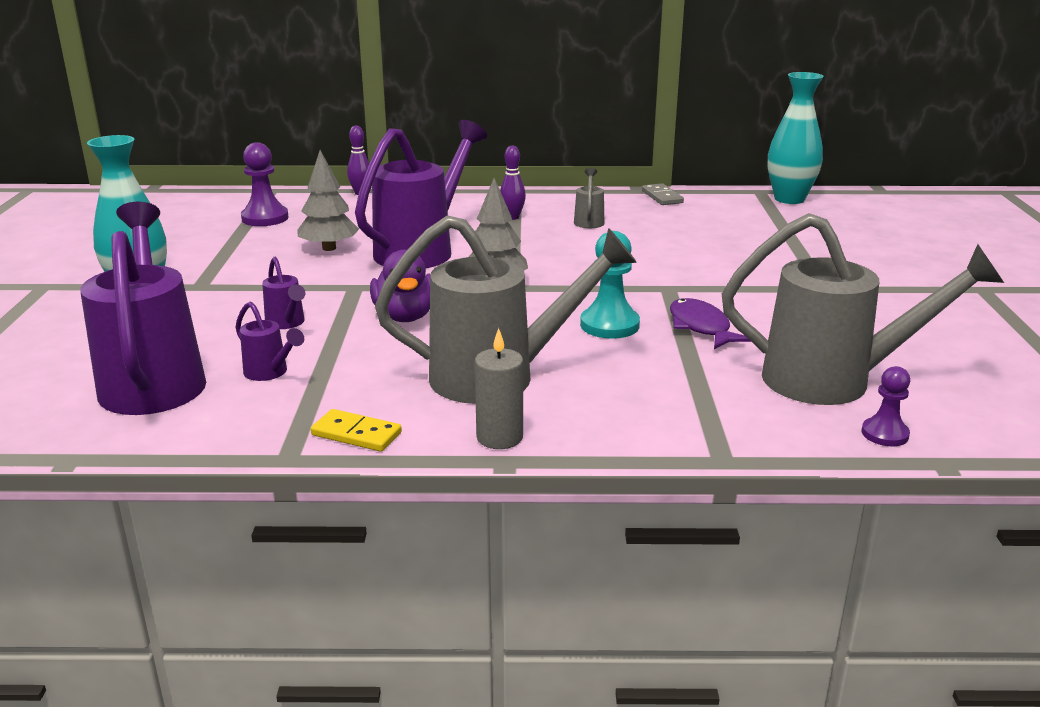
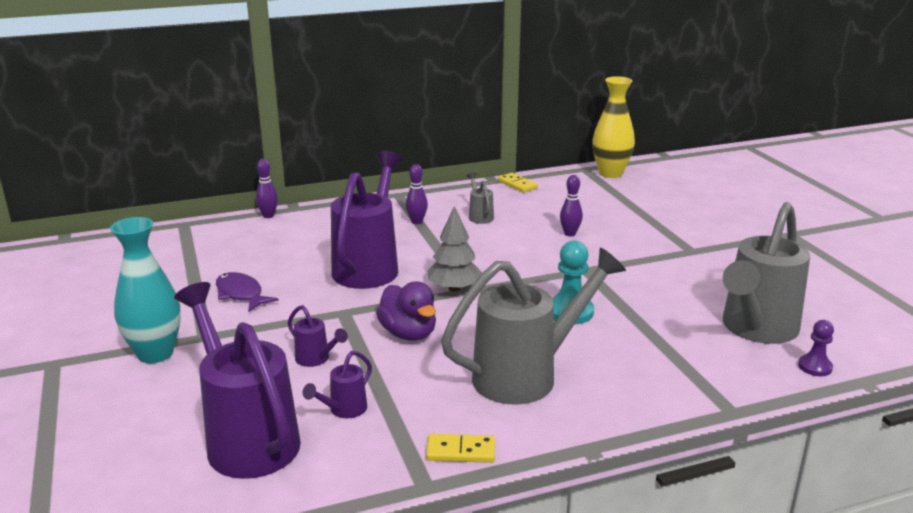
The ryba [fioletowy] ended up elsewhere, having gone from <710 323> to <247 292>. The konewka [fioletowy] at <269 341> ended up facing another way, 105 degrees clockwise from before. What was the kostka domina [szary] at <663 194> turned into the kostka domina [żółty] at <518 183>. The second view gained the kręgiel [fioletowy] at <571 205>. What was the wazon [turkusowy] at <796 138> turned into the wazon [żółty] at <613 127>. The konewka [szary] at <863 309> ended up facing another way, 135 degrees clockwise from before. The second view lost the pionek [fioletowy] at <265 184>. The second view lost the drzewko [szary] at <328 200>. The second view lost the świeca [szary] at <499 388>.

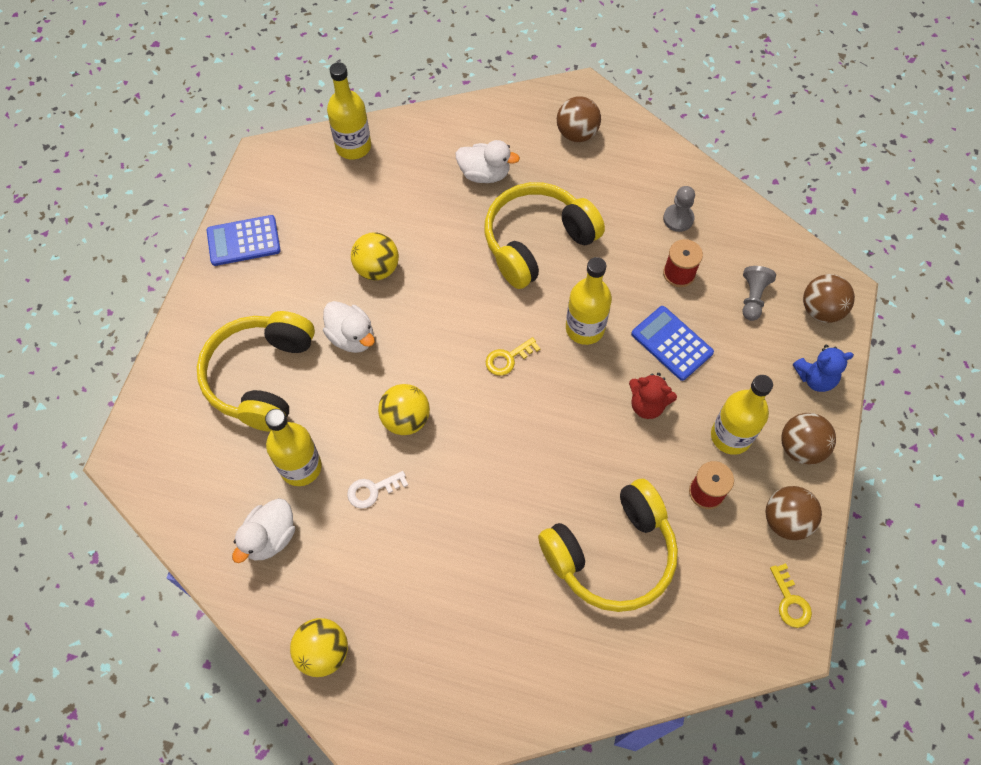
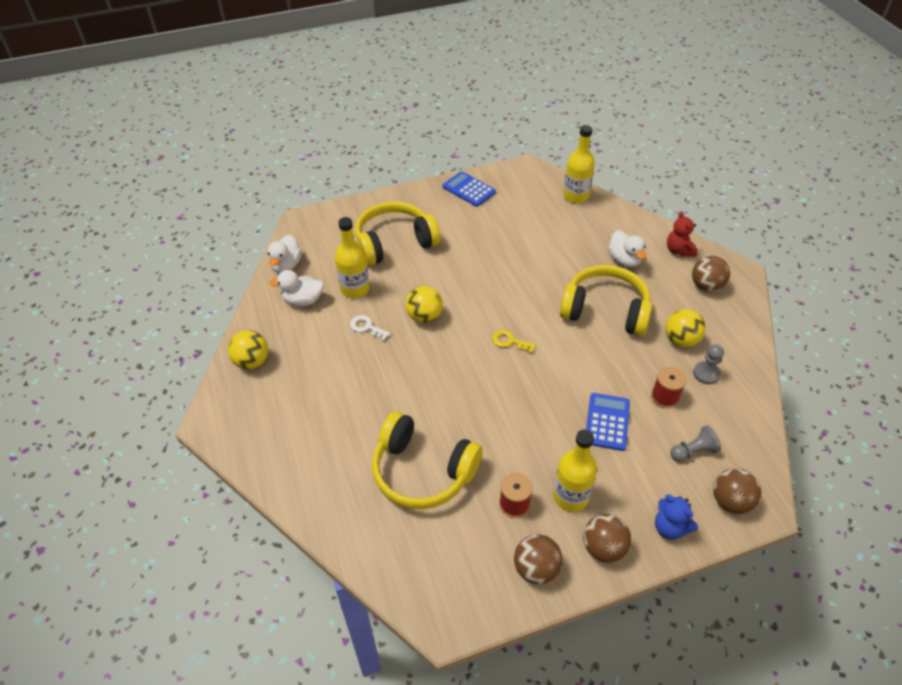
The kaczka [biały] ended up elsewhere, having gone from <349 327> to <284 254>. The piłka [żółty] ended up elsewhere, having gone from <375 256> to <685 328>. The miś [czerwony] ended up elsewhere, having gone from <653 396> to <682 234>. The second view lost the butelka [żółty] at <589 301>. The second view lost the klucz [żółty] at <791 595>.

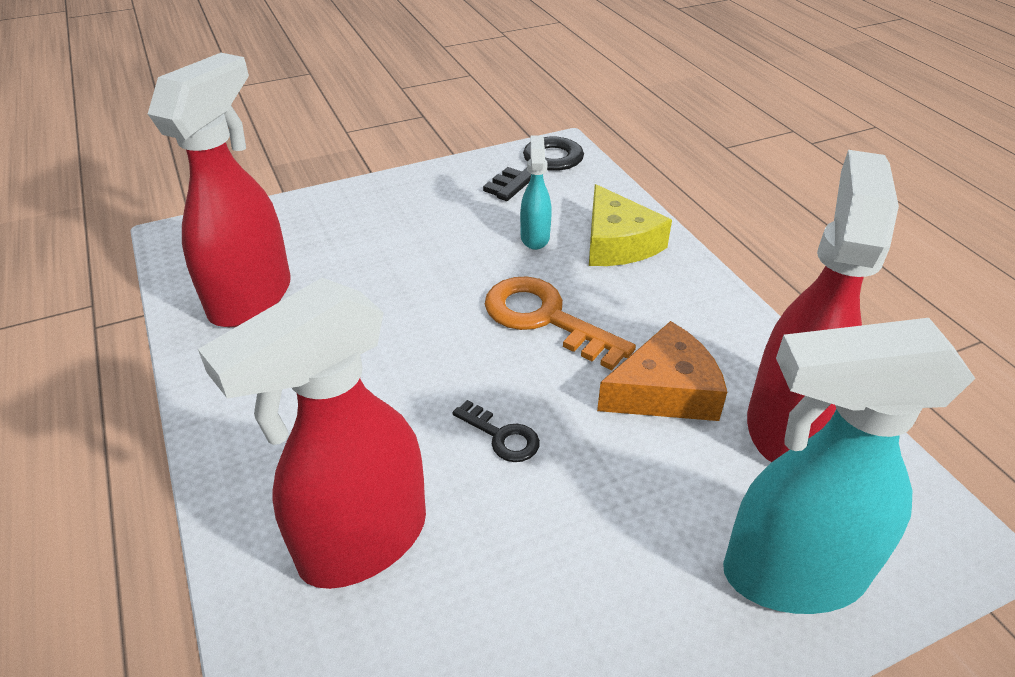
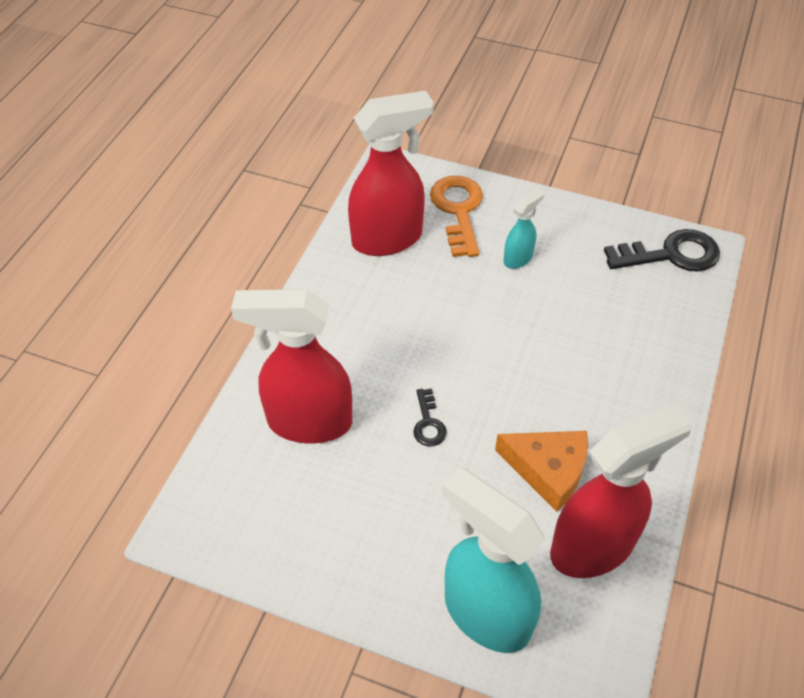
The klucz [pomarańczowy] ended up elsewhere, having gone from <560 323> to <456 216>. The spryskiwacz [turkusowy] ended up elsewhere, having gone from <536 192> to <524 228>. The second view lost the ser [żółty] at <630 225>.

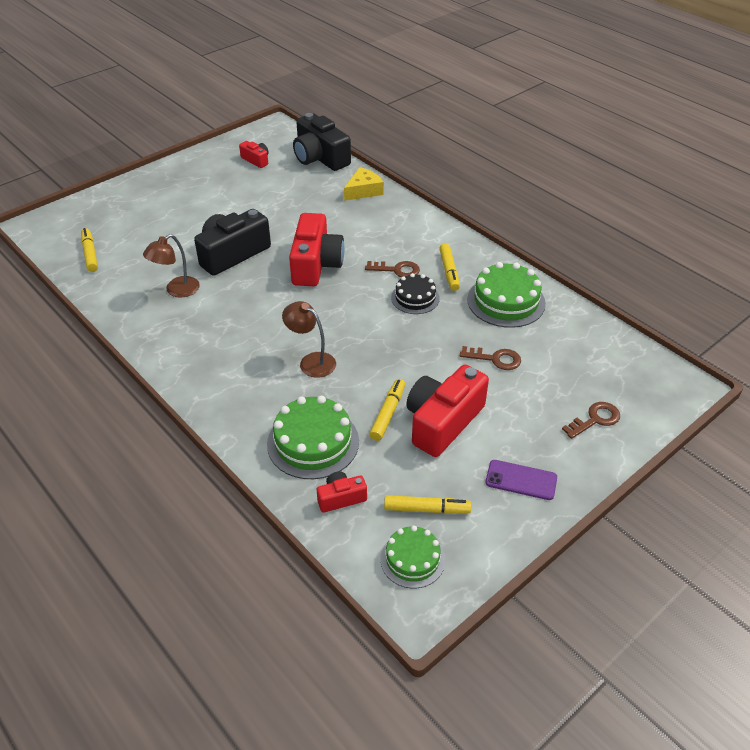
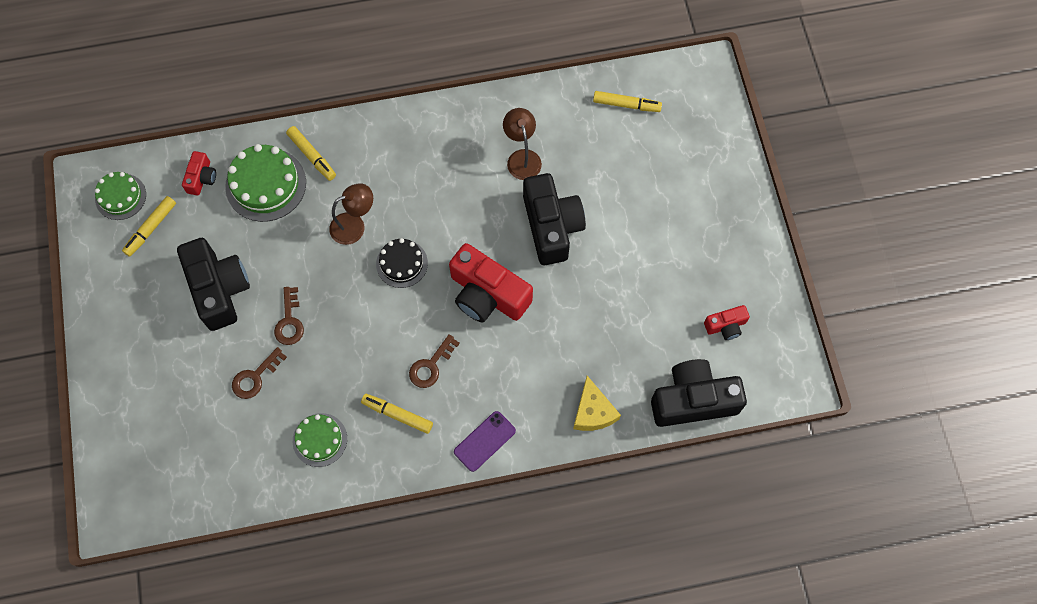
What was the aparat fotograficzny [czerwony] at <447 410> turned into the aparat fotograficzny [czarny] at <213 284>. The klucz [brązowy] ended up elsewhere, having gone from <591 420> to <289 316>. The flamaster [żółty] ended up elsewhere, having gone from <387 410> to <311 153>. The size of the tort [zielony] at <506 295> changed by a factor of 0.63. The tort [czarny] ended up elsewhere, having gone from <415 293> to <402 263>. The telefon [fioletowy] ended up elsewhere, having gone from <521 480> to <485 441>.

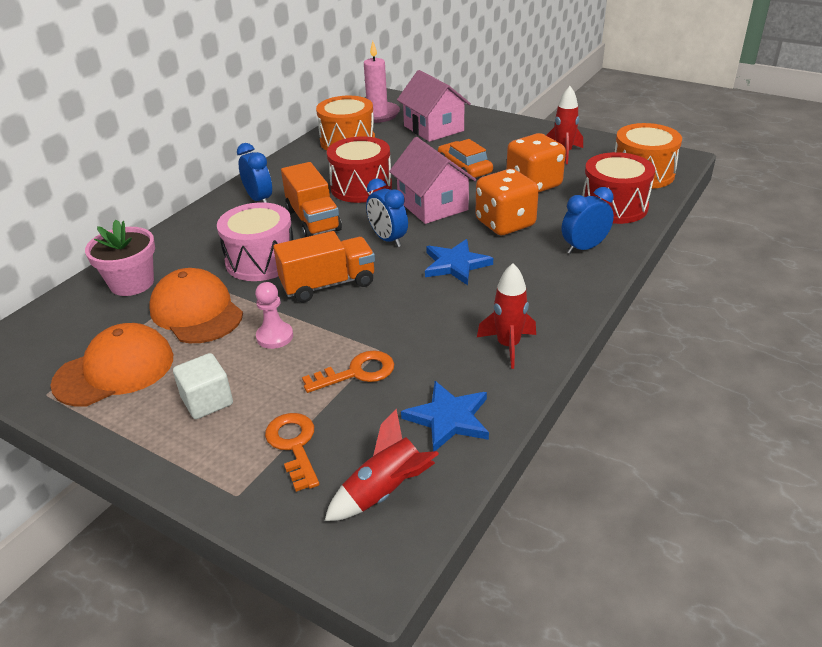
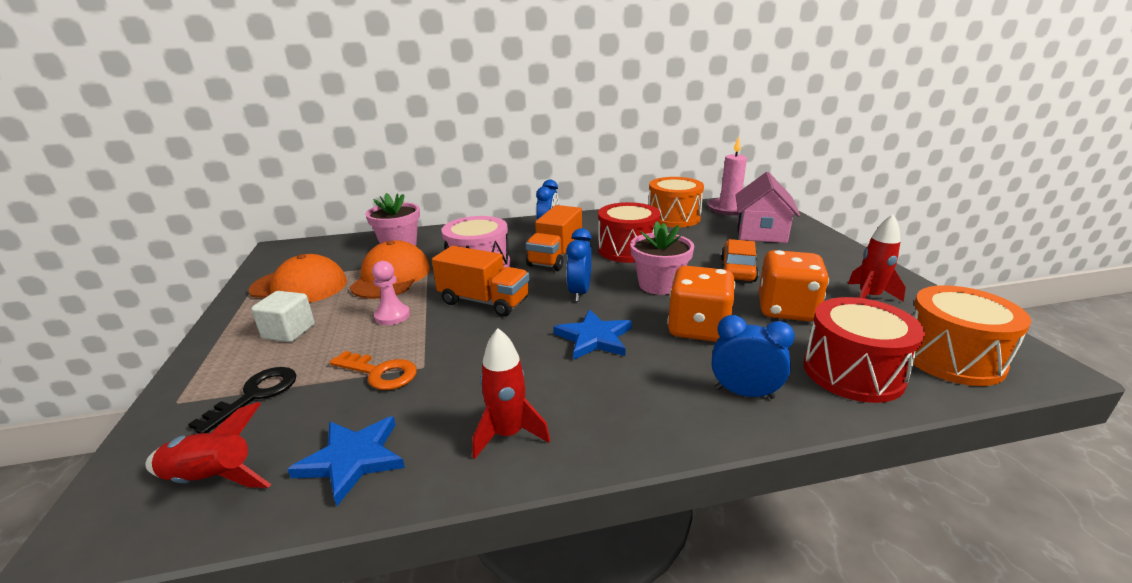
What was the klucz [pomarańczowy] at <292 452> turned into the klucz [czarny] at <242 400>. Where the domek [różowy] stood at <432 180>, the doniczka [różowy] came to stand at <662 258>.

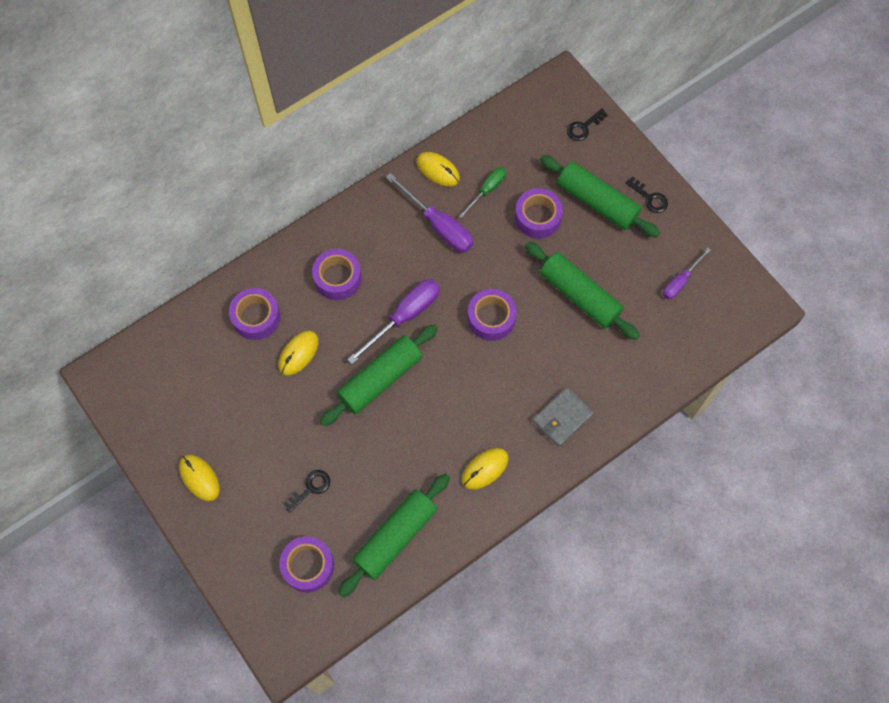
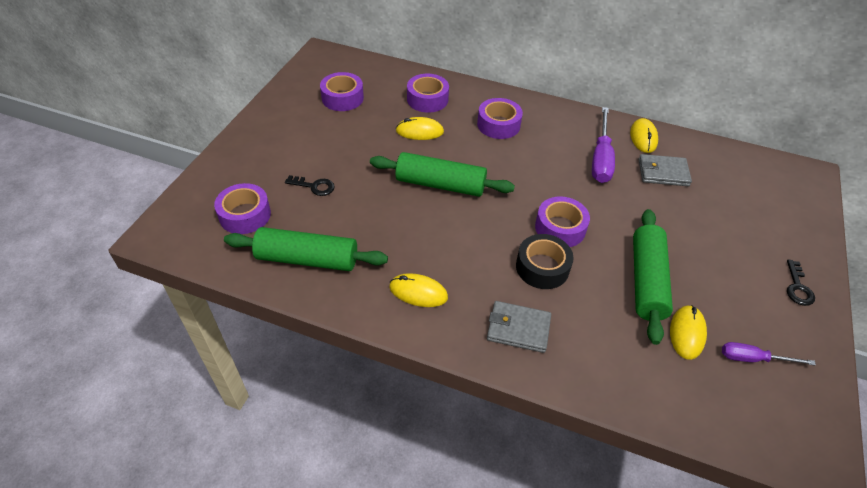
The taśma klejąca [fioletowy] ended up elsewhere, having gone from <539 213> to <342 91>. The second view gained the taśma klejąca [czarny] at <545 261>. Where the śrubokręt [zielony] stood at <482 192>, the portfel [szary] came to stand at <665 170>. The myszka [żółty] ended up elsewhere, having gone from <199 478> to <688 332>. The second view lost the śrubokręt [fioletowy] at <393 321>. The second view lost the wałek do ciasta [zielony] at <600 196>. The second view lost the klucz [czarny] at <587 124>.

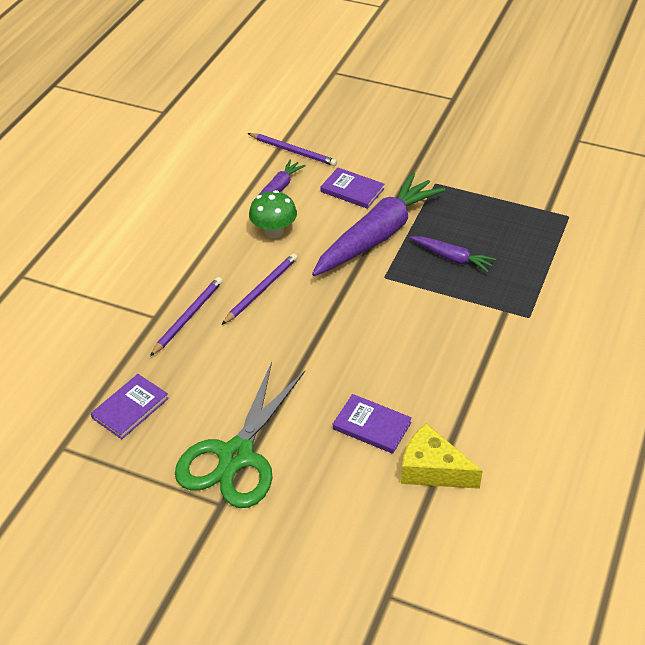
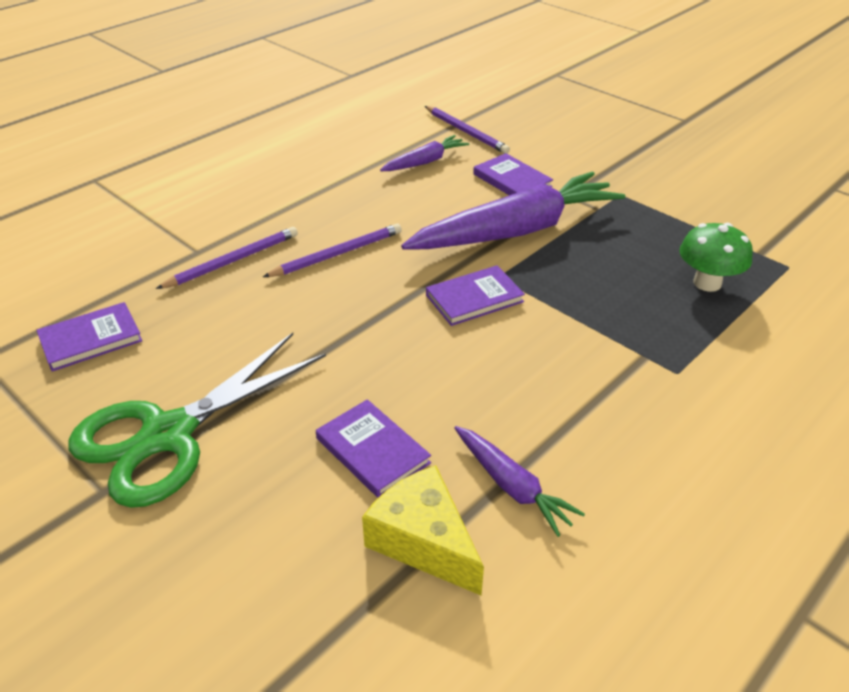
The second view gained the książka [fioletowy] at <475 295>. The marchewka [fioletowy] ended up elsewhere, having gone from <453 254> to <519 481>. The grzyb [zielony] ended up elsewhere, having gone from <273 214> to <716 257>.

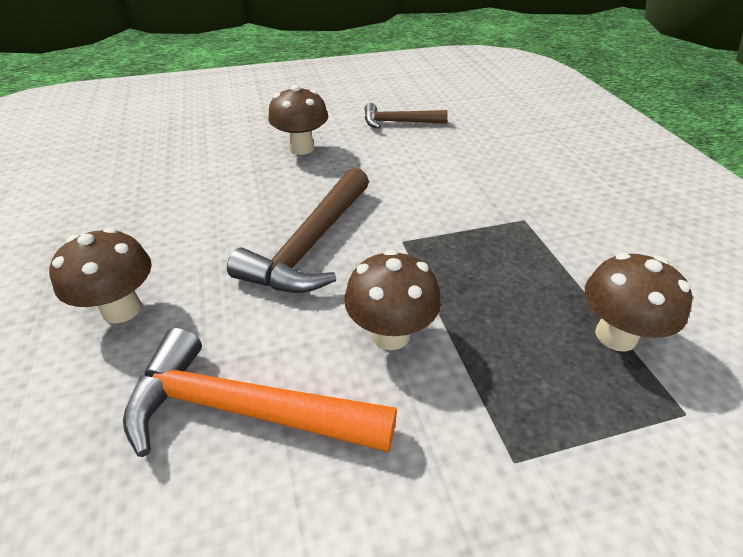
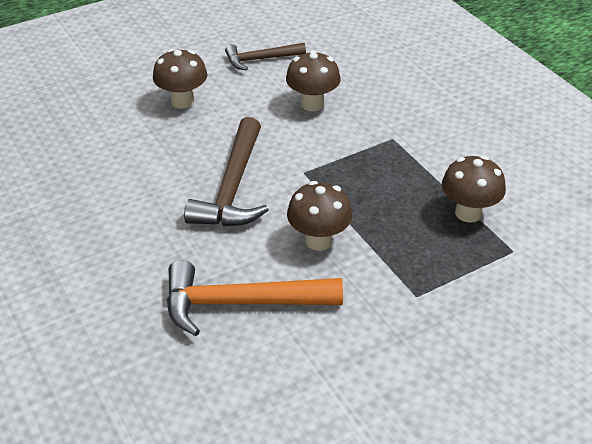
The grzyb [brązowy] ended up elsewhere, having gone from <100 275> to <313 80>.

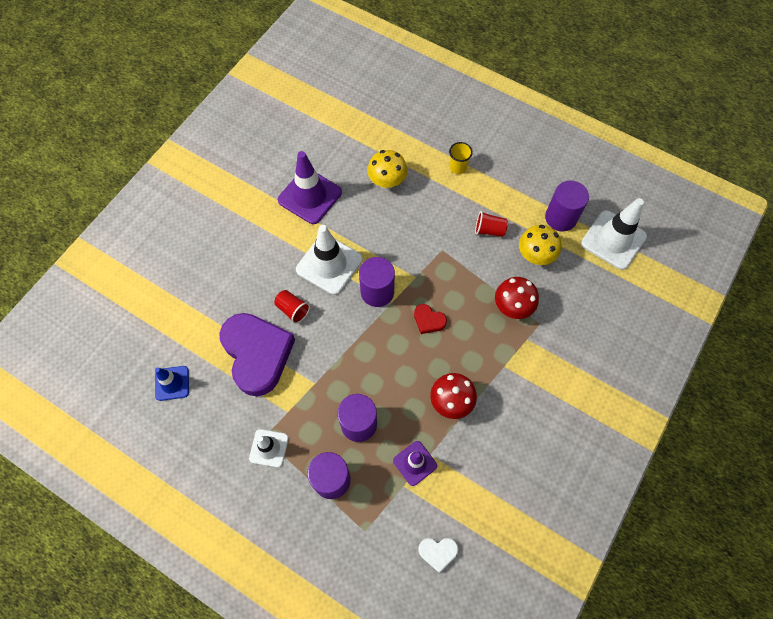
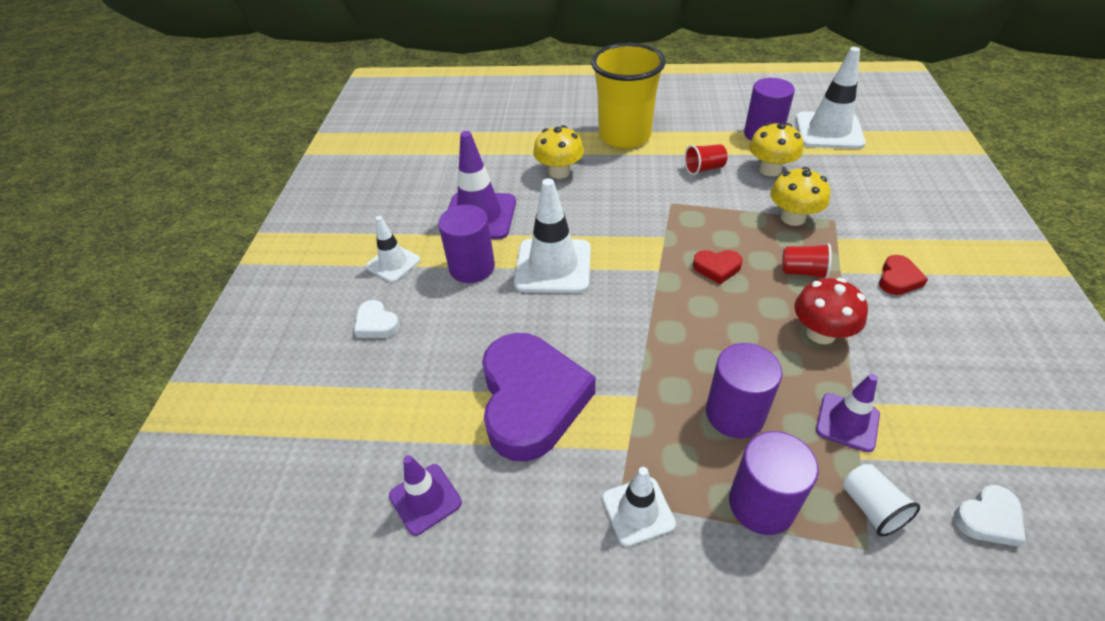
The second view gained the serce [biały] at <377 319>. The second view gained the pachołek [biały] at <393 249>. What was the pachołek [niebieski] at <172 383> turned into the pachołek [fioletowy] at <425 495>. The walec [fioletowy] ended up elsewhere, having gone from <377 282> to <466 244>. The serce [fioletowy] at <257 354> ended up facing another way, 45 degrees clockwise from before. The size of the szklanka [żółty] at <461 158> changed by a factor of 2.49. What was the grzyb [czerwony] at <517 298> turned into the grzyb [żółty] at <800 196>. The szklanka [czerwony] ended up elsewhere, having gone from <292 307> to <807 260>. The second view gained the szklanka [biały] at <881 500>. The second view gained the serce [czerwony] at <903 275>.

